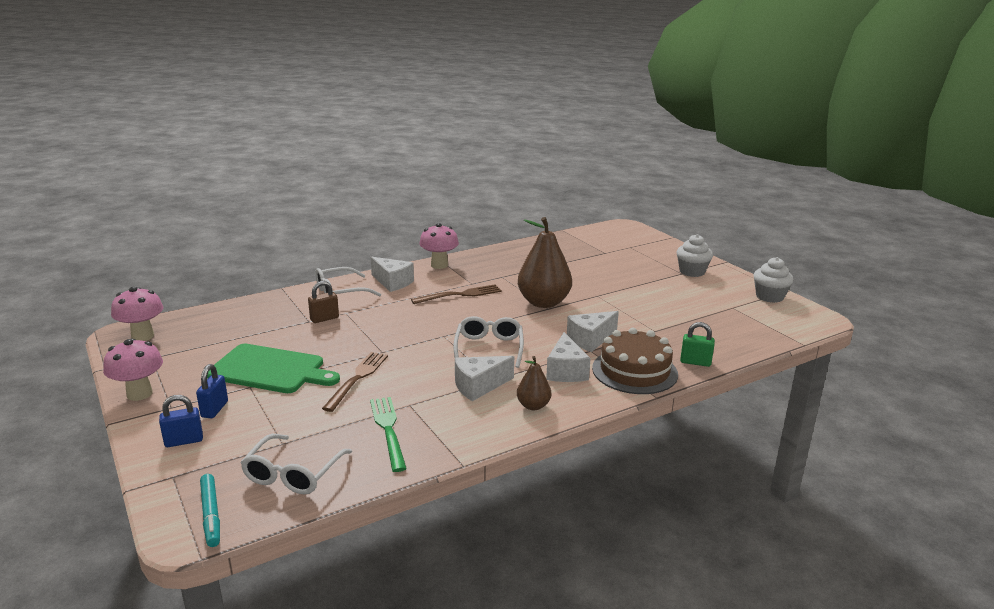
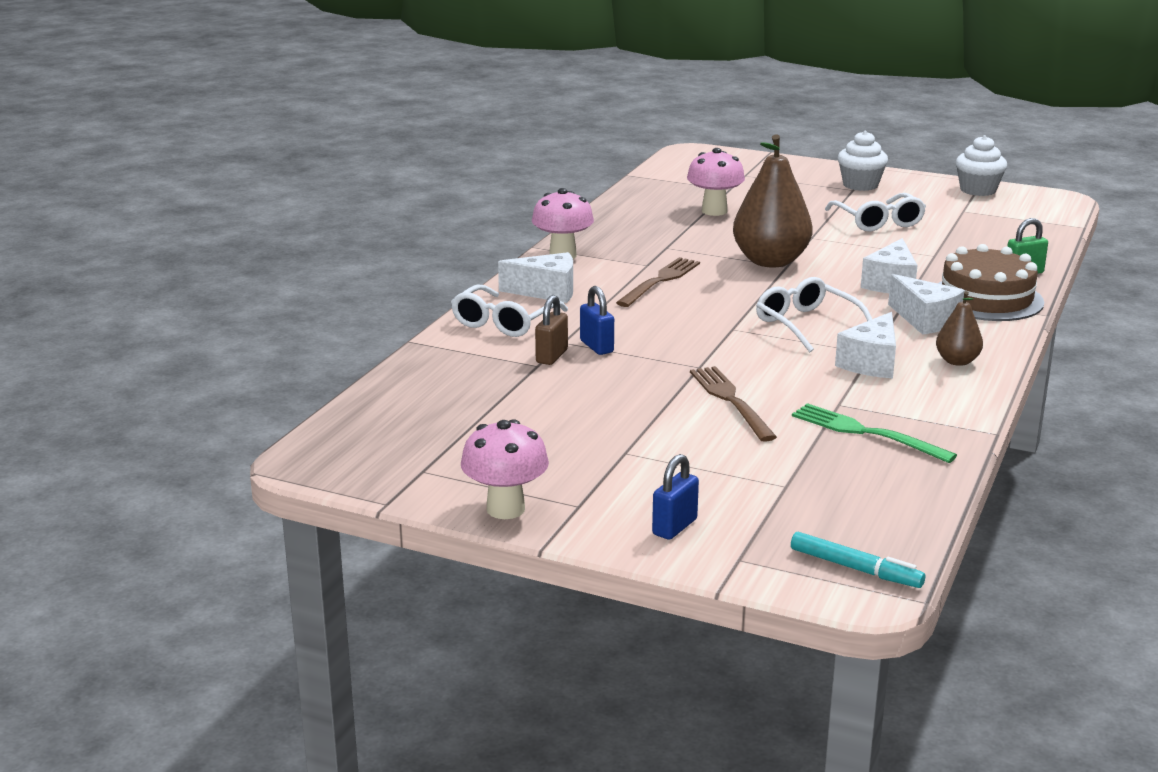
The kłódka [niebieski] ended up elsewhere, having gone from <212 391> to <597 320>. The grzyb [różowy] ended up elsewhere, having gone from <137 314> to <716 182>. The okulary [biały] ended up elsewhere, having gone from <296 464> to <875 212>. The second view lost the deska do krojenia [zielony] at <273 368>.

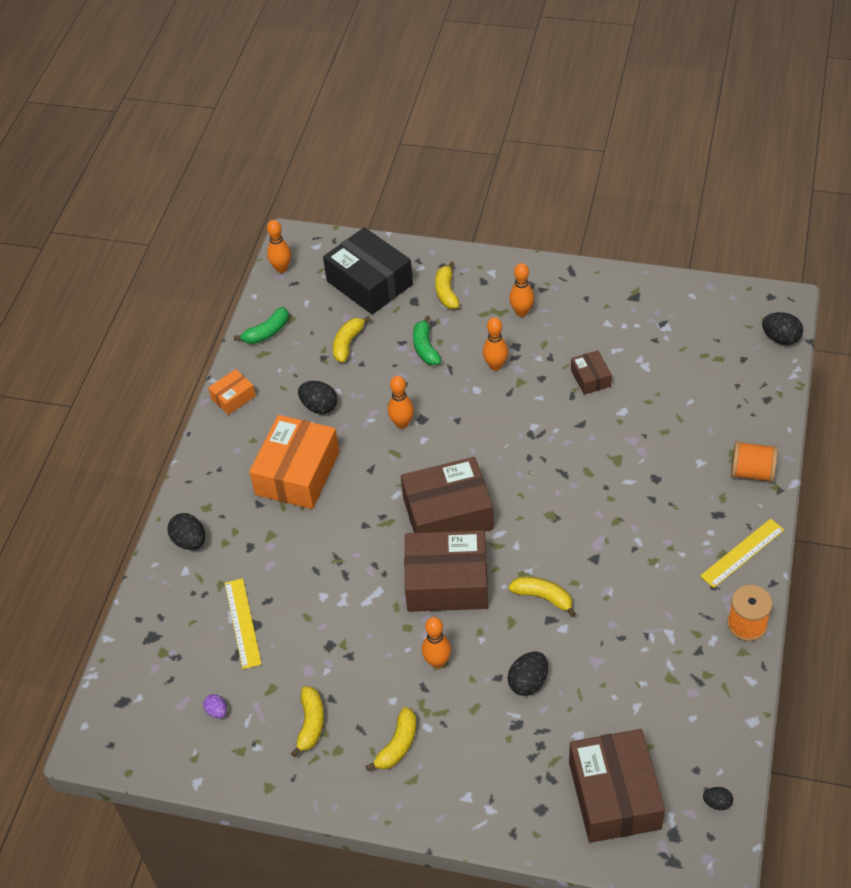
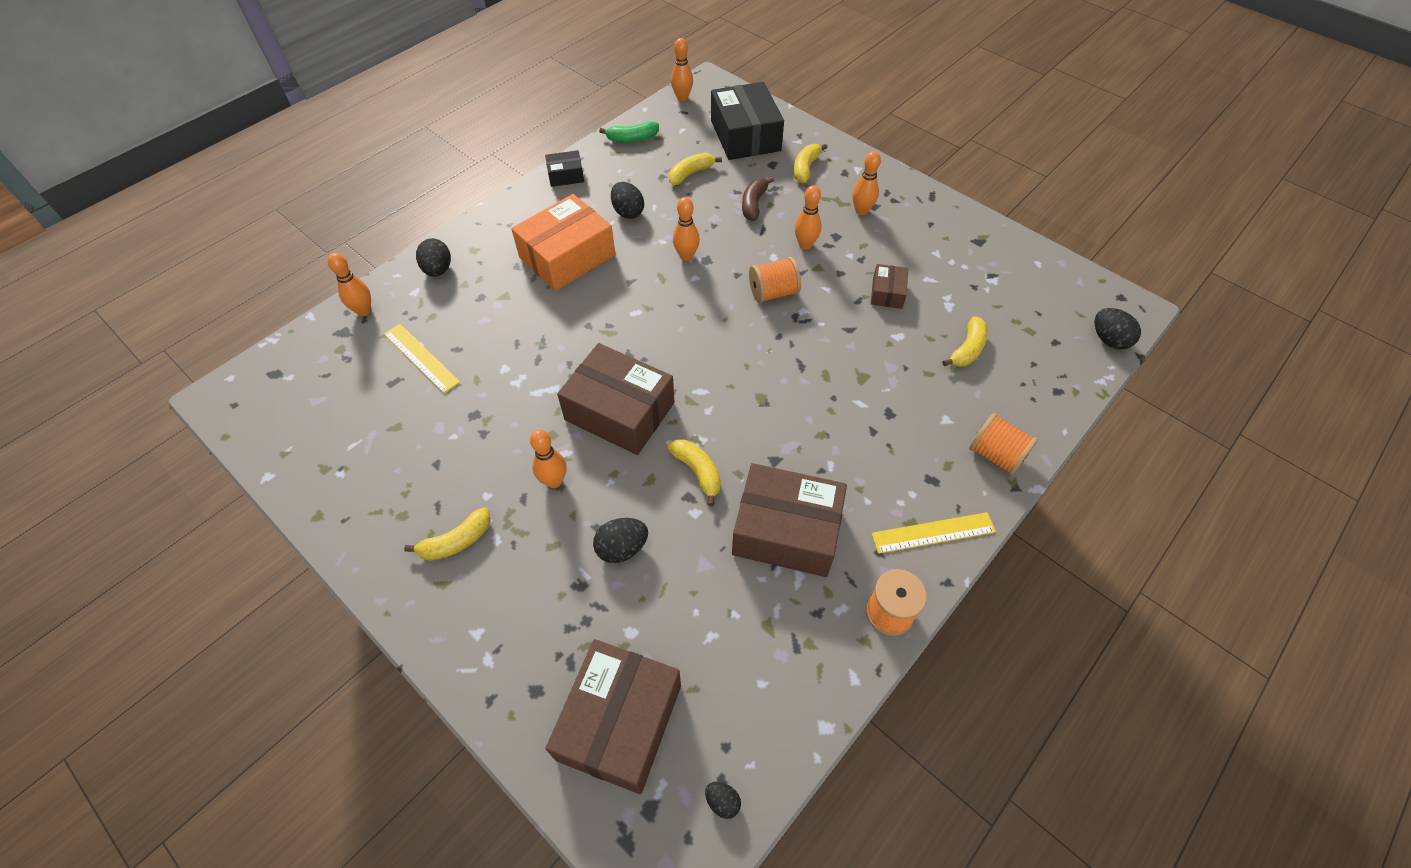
The second view gained the kręgiel [pomarańczowy] at <349 284>. The linijka [żółty] at <243 623> ended up facing another way, 60 degrees counterclockwise from before. What was the pudełko [pomarańczowy] at <232 392> turned into the pudełko [czarny] at <564 168>. The pudełko [brązowy] ended up elsewhere, having gone from <447 495> to <789 520>. What was the banan [zielony] at <427 340> turned into the banan [brązowy] at <758 199>. The second view gained the szpulka [pomarańczowy] at <775 280>. The banan [żółty] ended up elsewhere, having gone from <307 721> to <965 341>. The second view lost the jajko [fioletowy] at <215 706>.

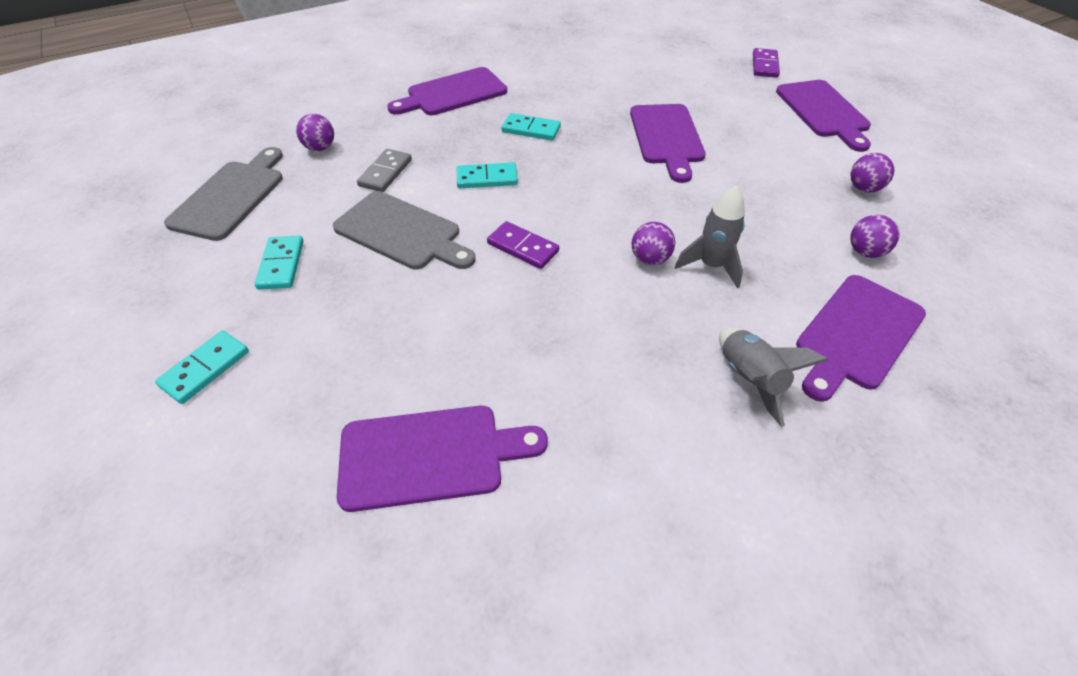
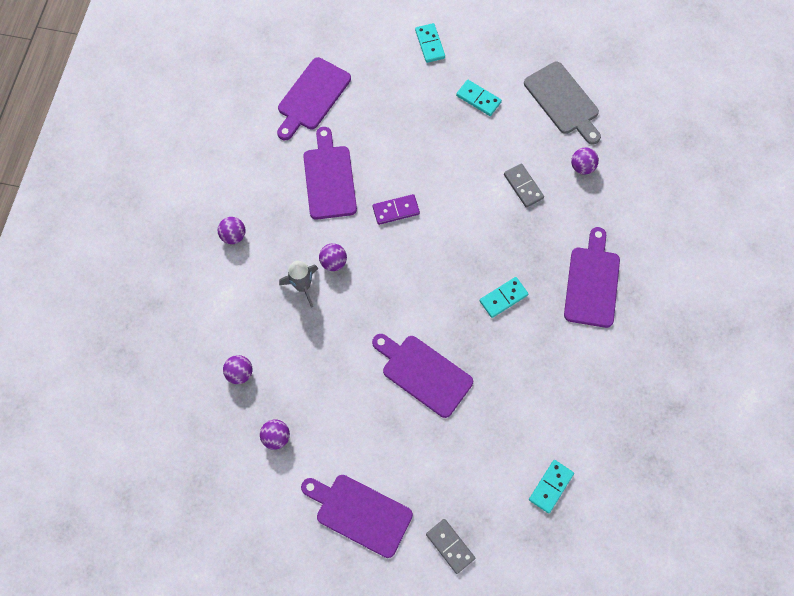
Where the rakieta [szary] stood at <774 377>, the piłka [fioletowy] came to stand at <232 230>. The deska do krojenia [fioletowy] ended up elsewhere, having gone from <861 338> to <330 173>. What was the kostka domina [fioletowy] at <766 63> turned into the kostka domina [szary] at <450 546>. The kostka domina [turkusowy] ended up elsewhere, having gone from <487 175> to <551 486>. The second view lost the deska do krojenia [szary] at <404 230>.

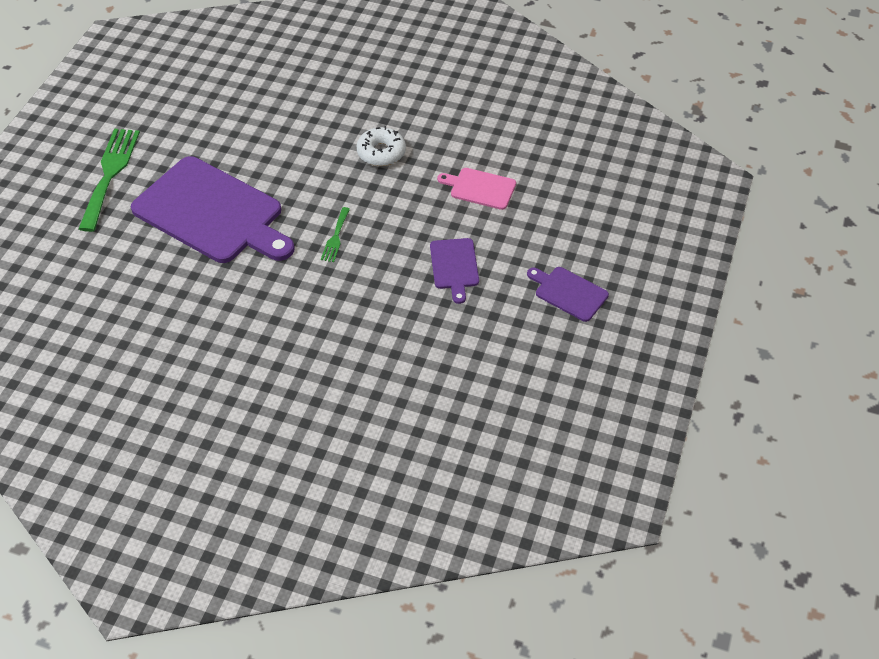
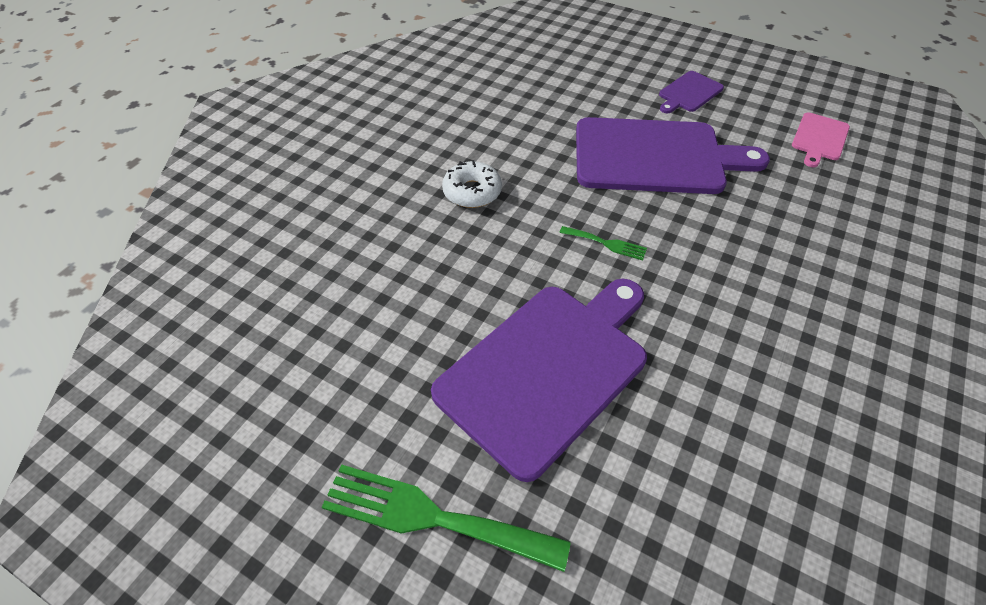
The size of the deska do krojenia [fioletowy] at <454 271> changed by a factor of 2.19. The deska do krojenia [różowy] ended up elsewhere, having gone from <476 189> to <821 139>.

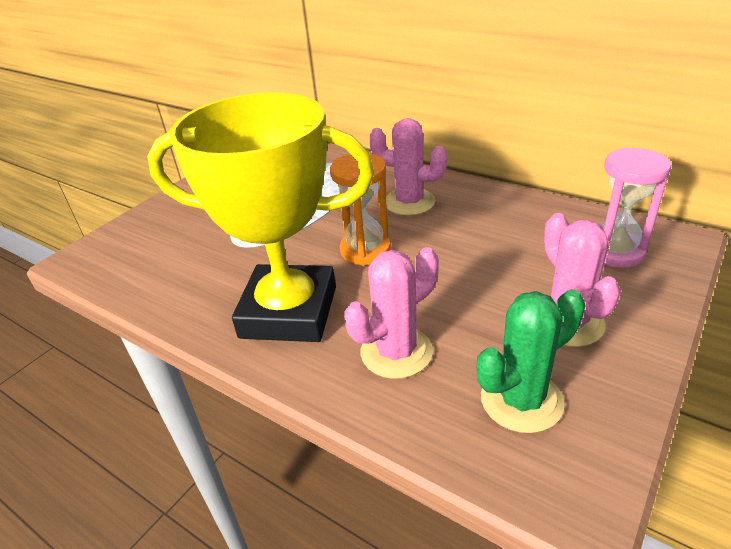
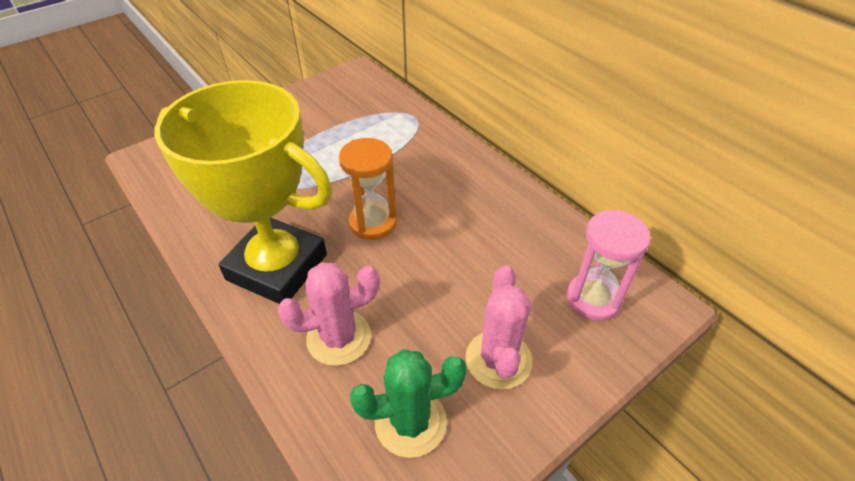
The second view lost the kaktus [różowy] at <408 167>.

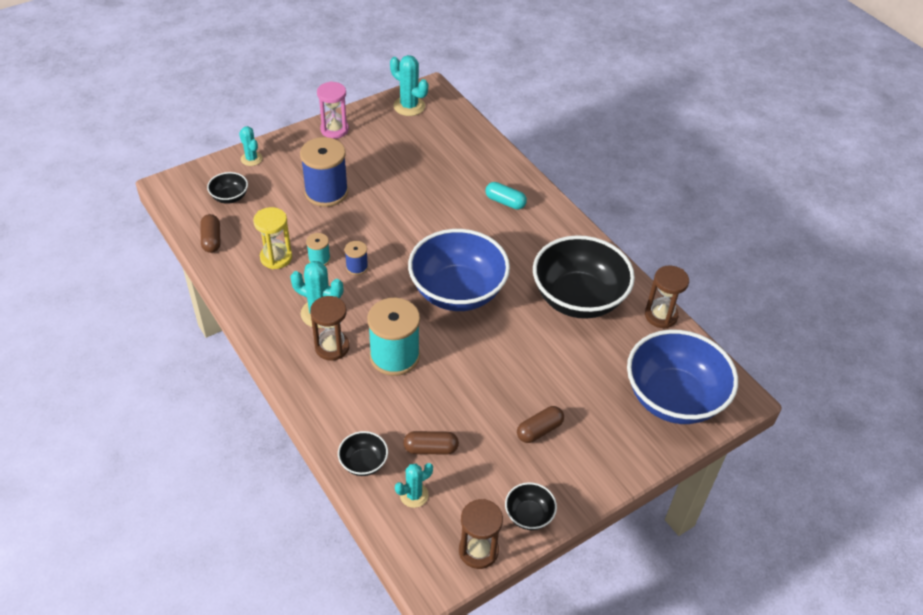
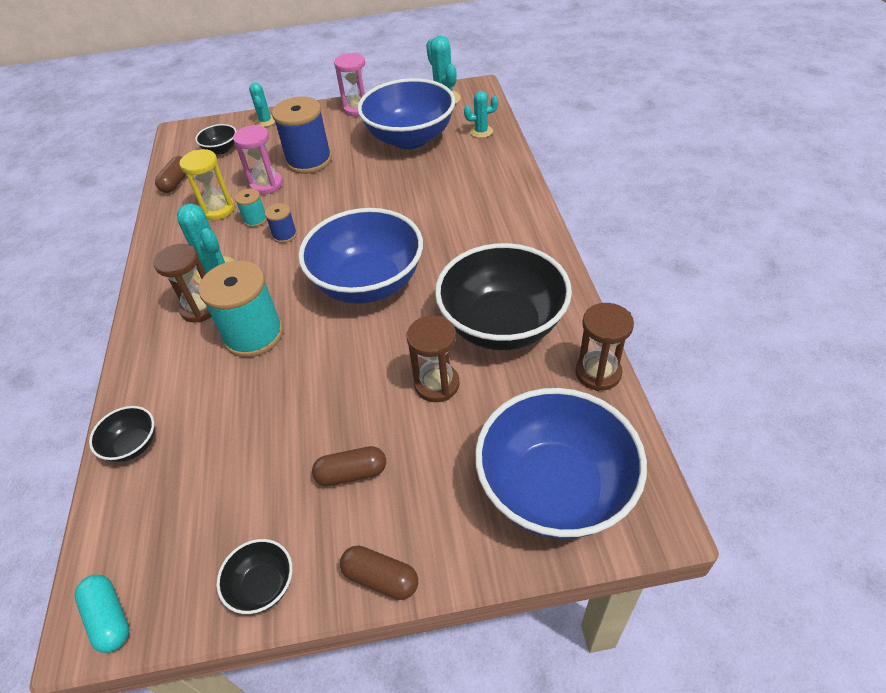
The kapsułka [turkusowy] ended up elsewhere, having gone from <506 196> to <102 614>. The second view gained the klepsydra [różowy] at <258 159>. The kapsułka [brązowy] ended up elsewhere, having gone from <431 442> to <379 573>. The second view gained the miska [niebieski] at <406 113>. The klepsydra [brązowy] ended up elsewhere, having gone from <481 534> to <433 358>. The kaktus [turkusowy] ended up elsewhere, having gone from <414 485> to <481 114>.

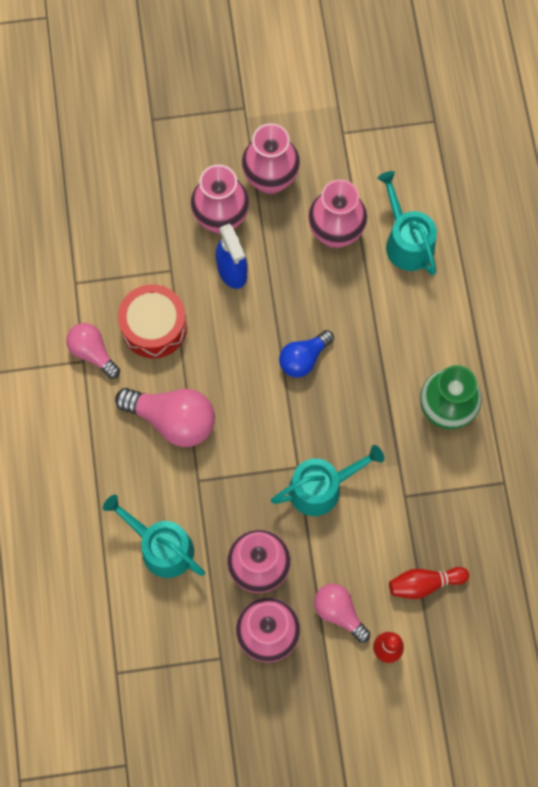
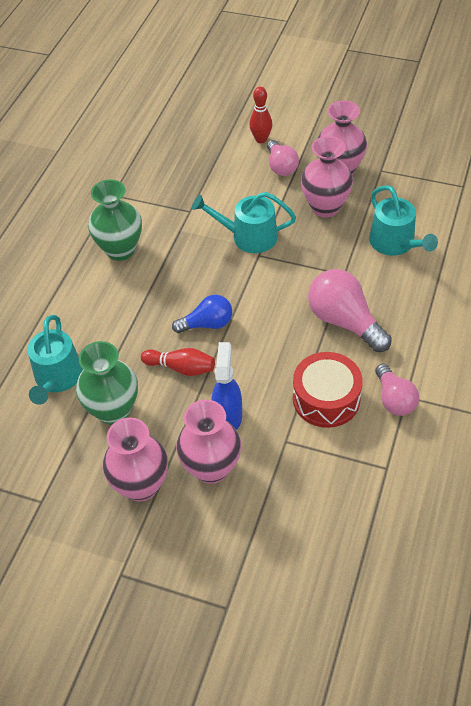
What was the wazon [różowy] at <337 213> turned into the wazon [zielony] at <107 383>. The kręgiel [czerwony] ended up elsewhere, having gone from <429 583> to <178 362>.

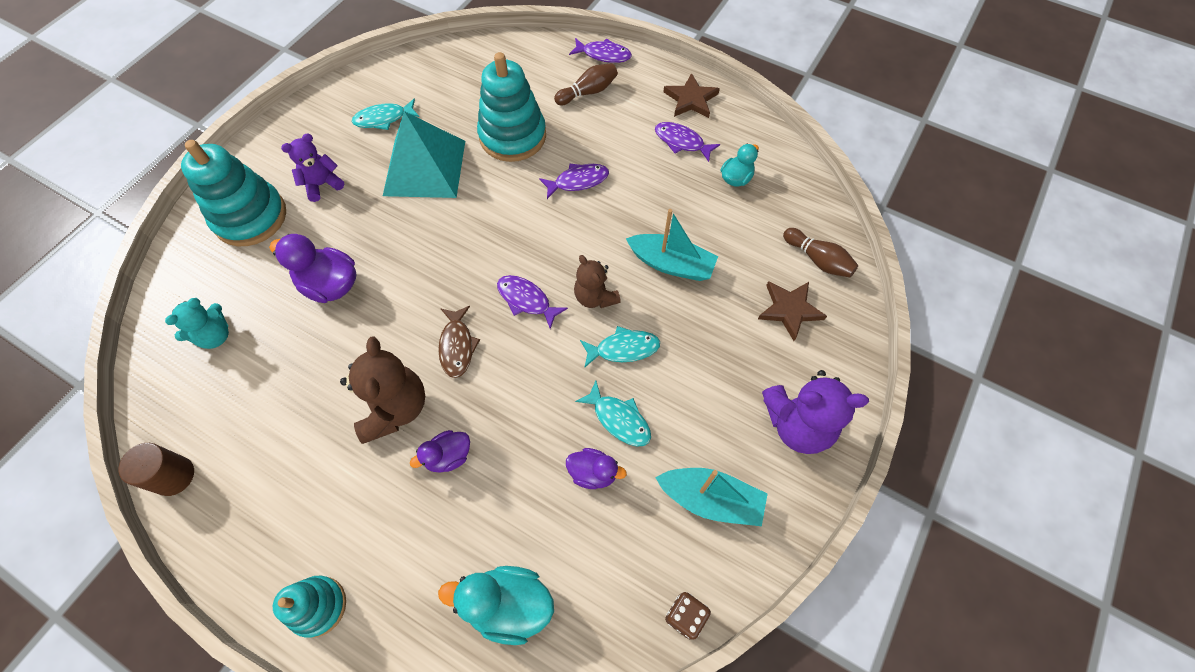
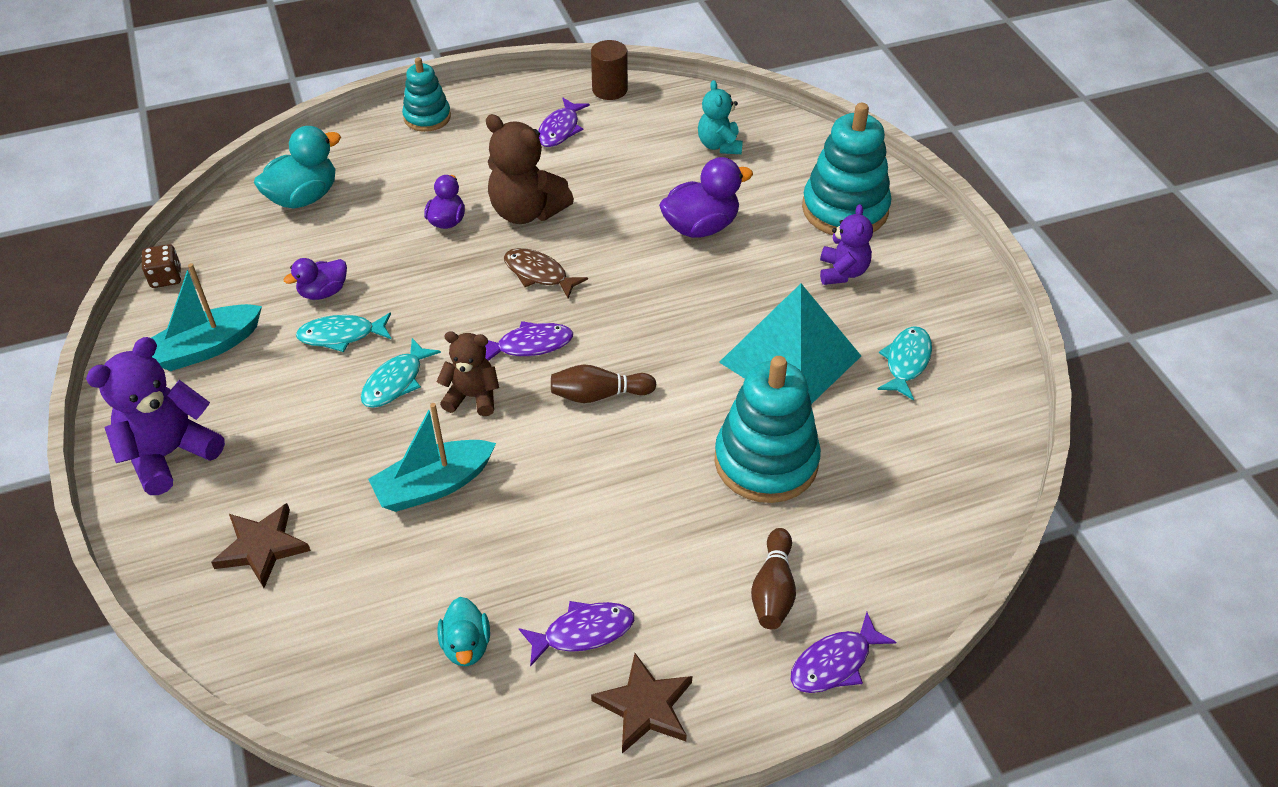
The ryba [fioletowy] ended up elsewhere, having gone from <574 181> to <564 122>. The kręgiel [brązowy] ended up elsewhere, having gone from <820 252> to <603 383>.

